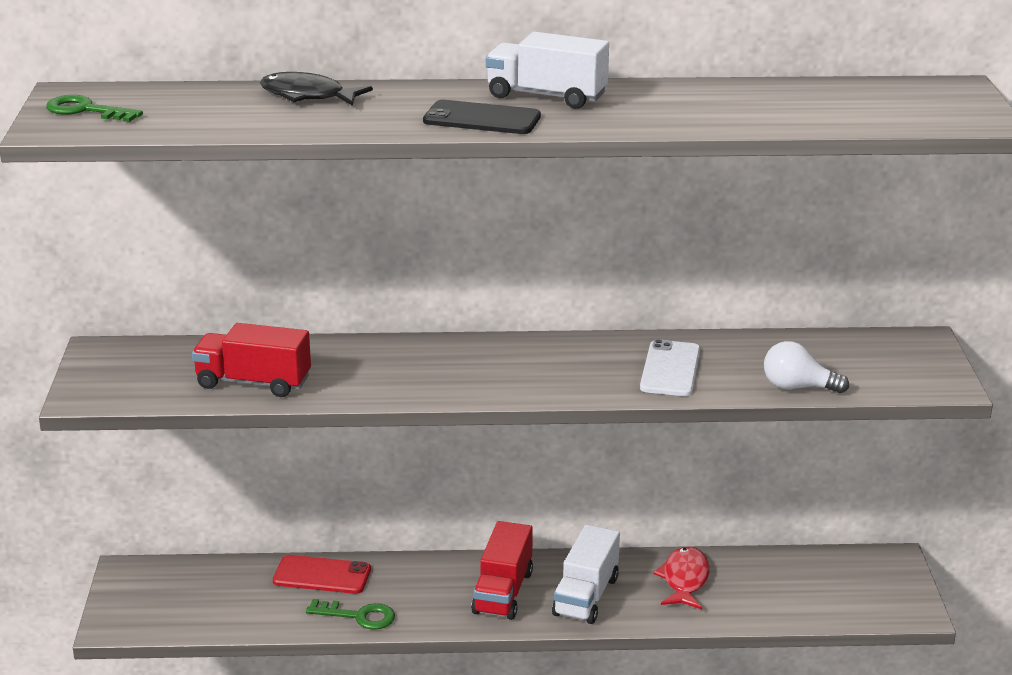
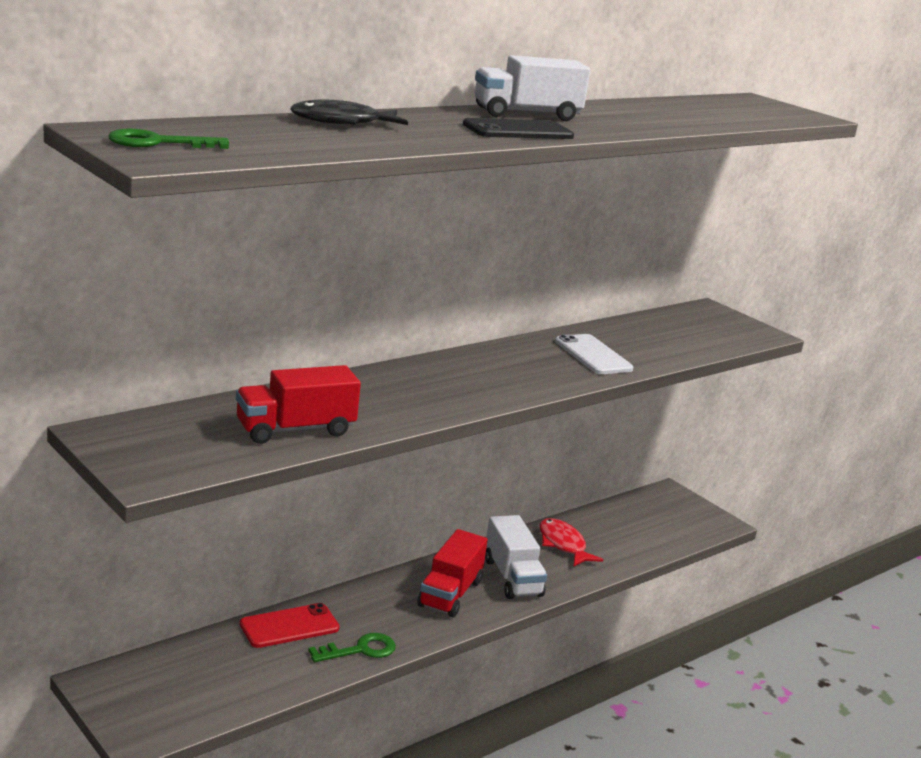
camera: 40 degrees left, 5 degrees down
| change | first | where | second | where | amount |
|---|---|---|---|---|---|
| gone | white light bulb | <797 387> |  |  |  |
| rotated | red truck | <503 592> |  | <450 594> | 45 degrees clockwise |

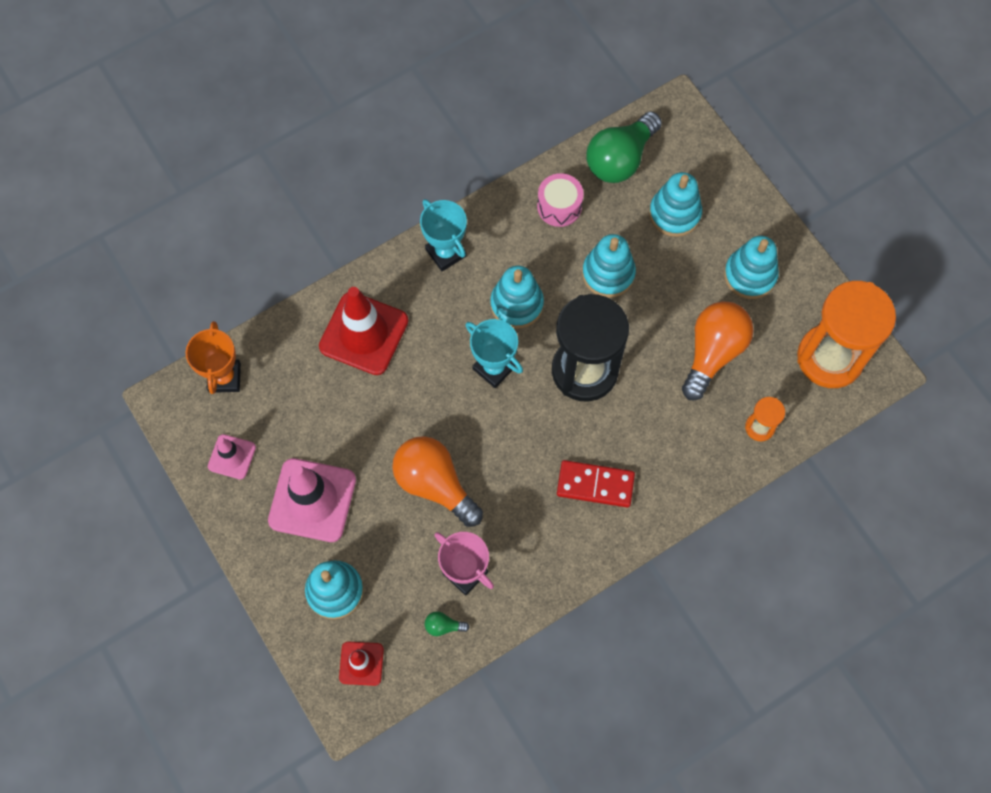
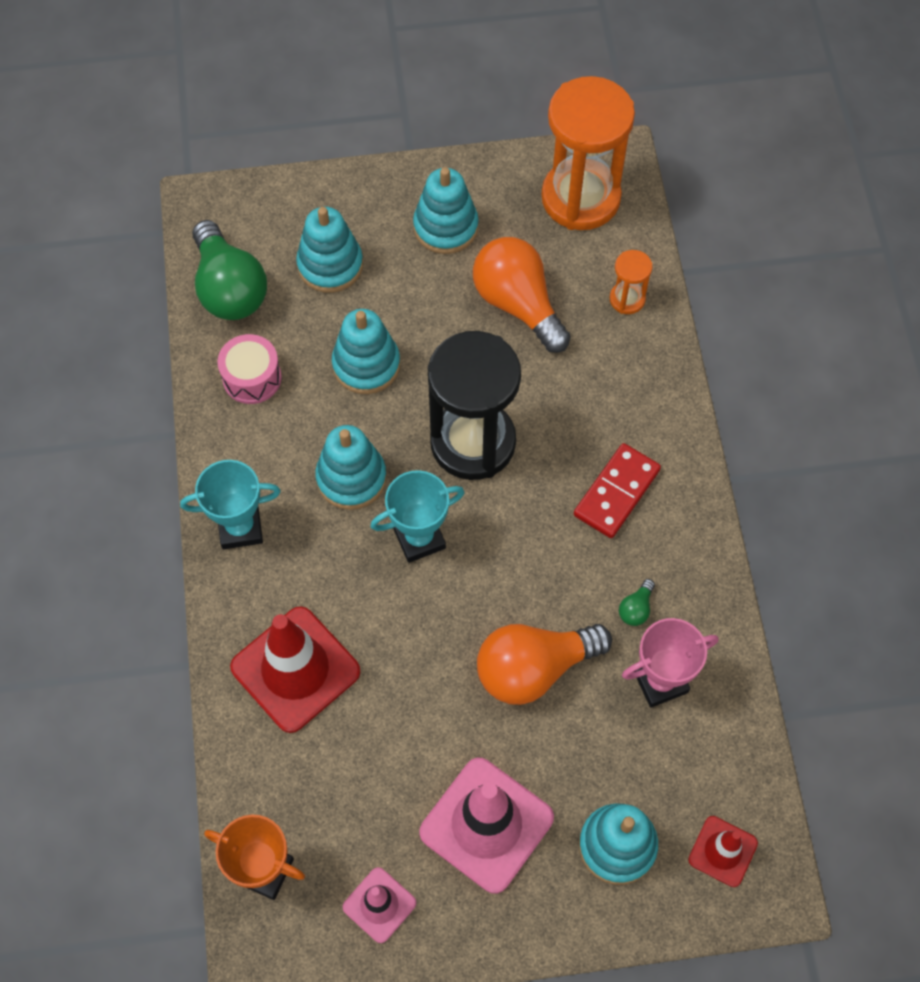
camera: 65 degrees left, 5 degrees down
| change | first | where | second | where | amount |
|---|---|---|---|---|---|
| shifted | green light bulb | <443 626> |  | <636 608> |  |

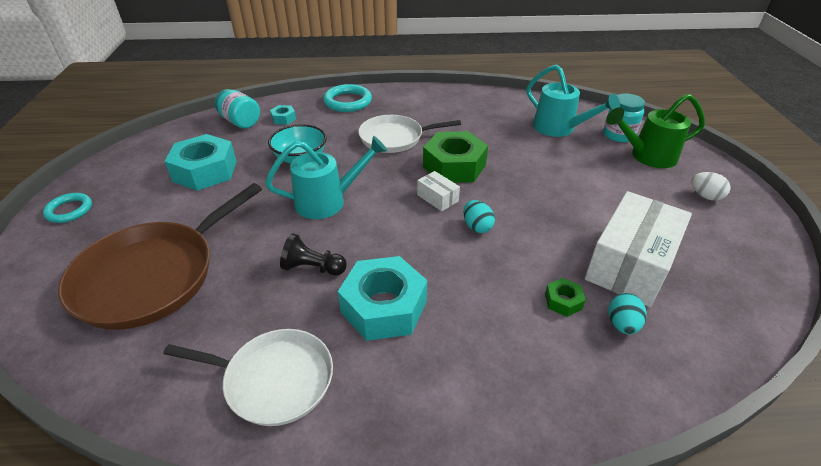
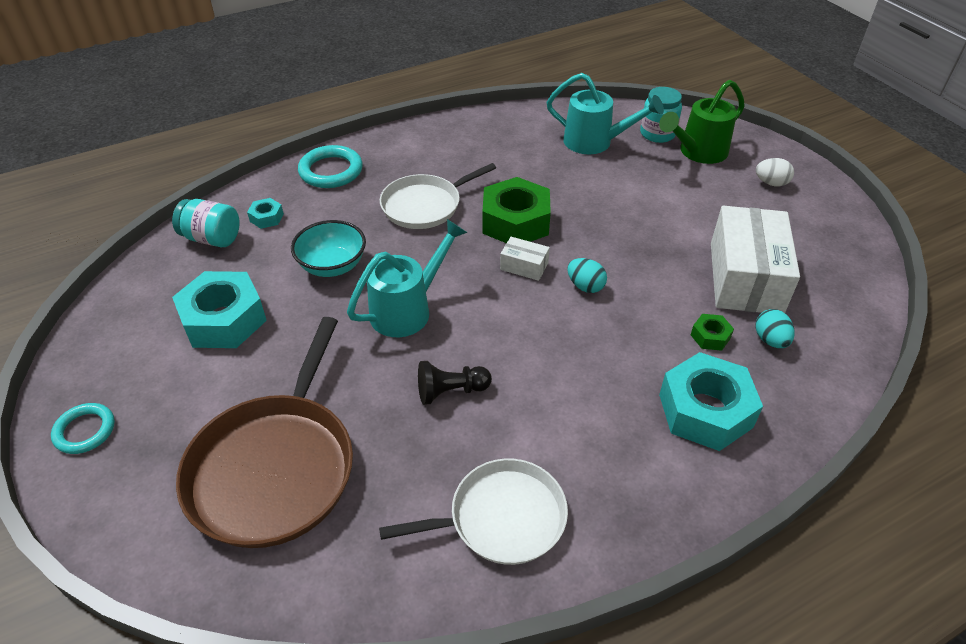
camera: 25 degrees left, 5 degrees up
| change | first | where | second | where | amount |
|---|---|---|---|---|---|
| shifted | turquoise nut | <384 307> |  | <705 411> |  |

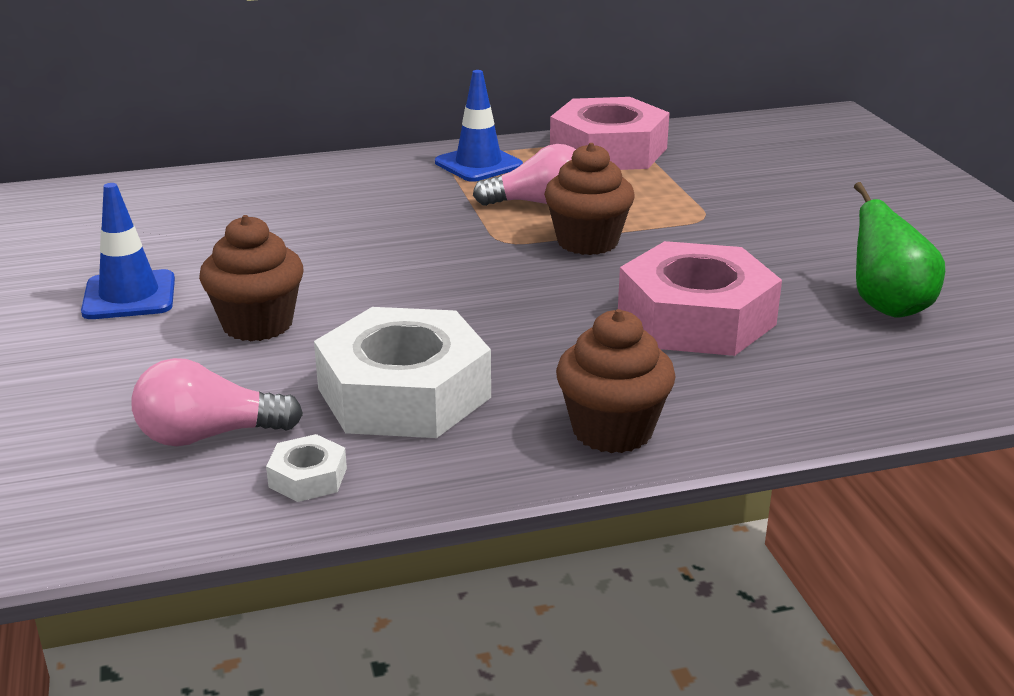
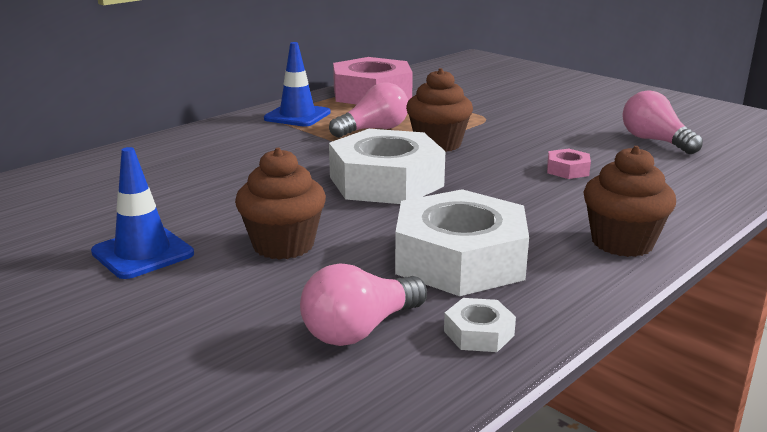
camera: 30 degrees left, 5 degrees down
| change | first | where | second | where | amount |
|---|---|---|---|---|---|
| swapped | green pear | <887 307> | pink light bulb | <655 141> |  |
| scaled | pink nut | <696 318> |  | <567 170> | x0.41 |
| new |  |  | white nut | <386 181> |  |

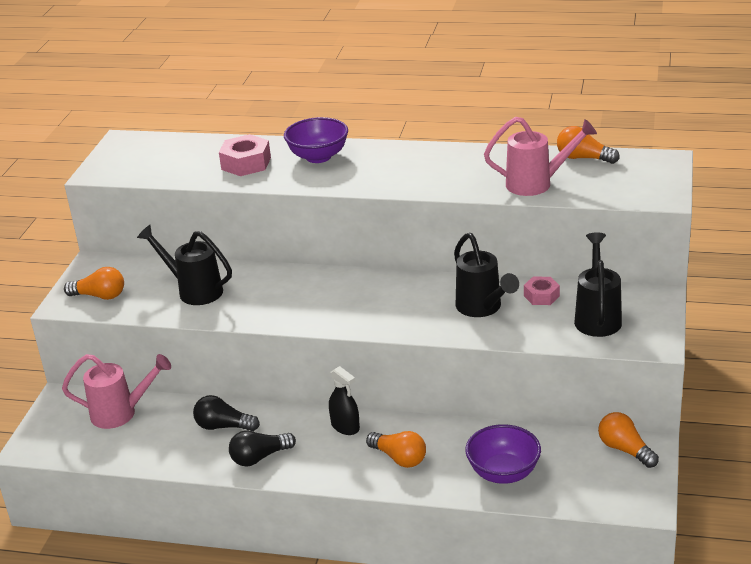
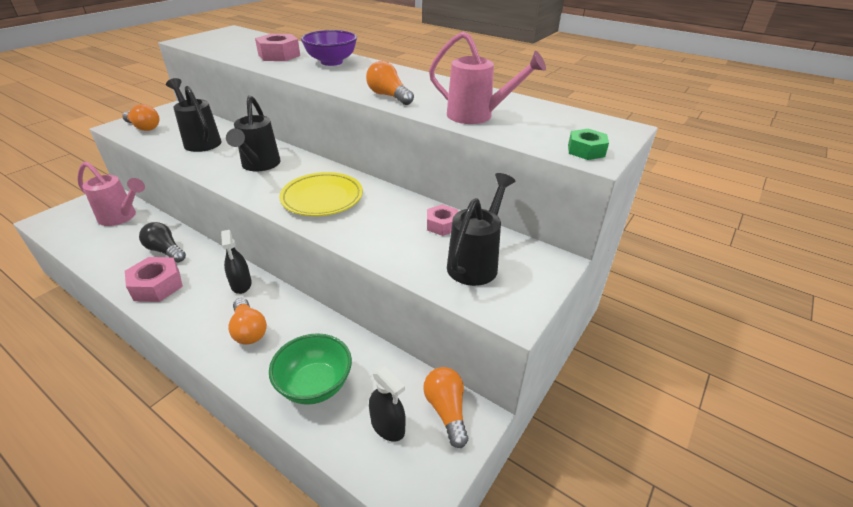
camera: 20 degrees right, 5 degrees up
| change | first | where | second | where | amount |
|---|---|---|---|---|---|
| shifted | orange light bulb | <583 158> |  | <389 96> |  |
| shifted | black watering can | <482 308> |  | <259 166> |  |
| repainted | purple bowl | <503 473> | green bowl | <315 385> |  |
| swapped | black light bulb | <259 457> | pink nut | <157 286> |  |
| new |  |  | green nut | <586 150> |  |
| new |  |  | yellow plate | <322 198> |  |
| new |  |  | black spray bottle | <388 426> |  |

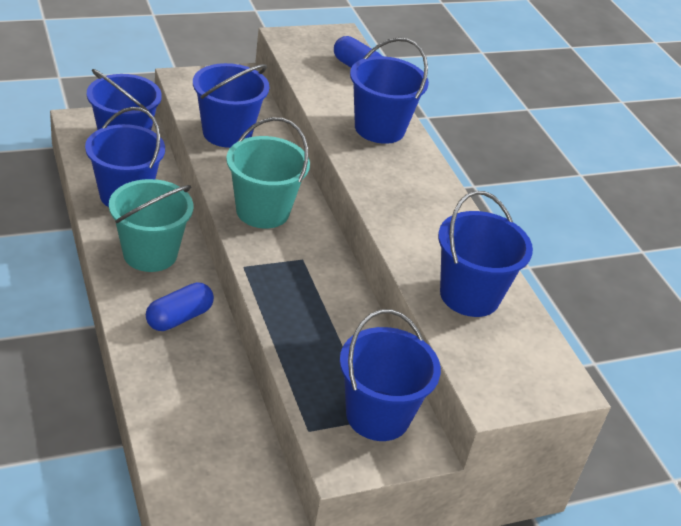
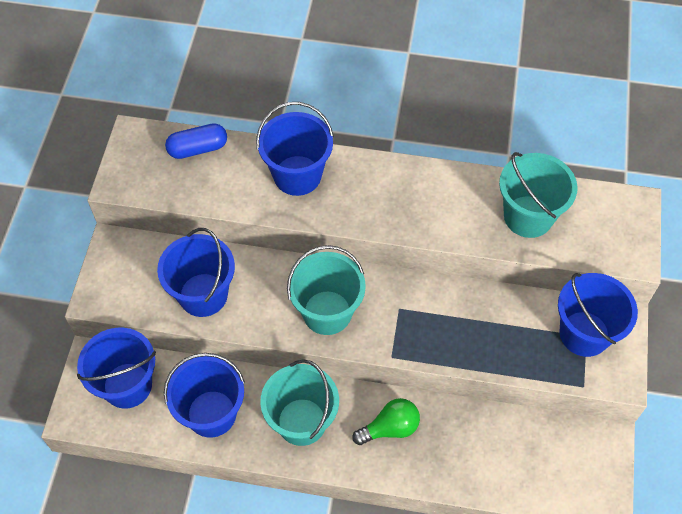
camera: 55 degrees left, 20 degrees up
| change | first | where | second | where | amount |
|---|---|---|---|---|---|
| repainted | blue bucket | <469 295> | turquoise bucket | <528 216> |  |
| swapped | blue capsule | <179 317> | green light bulb | <390 428> |  |

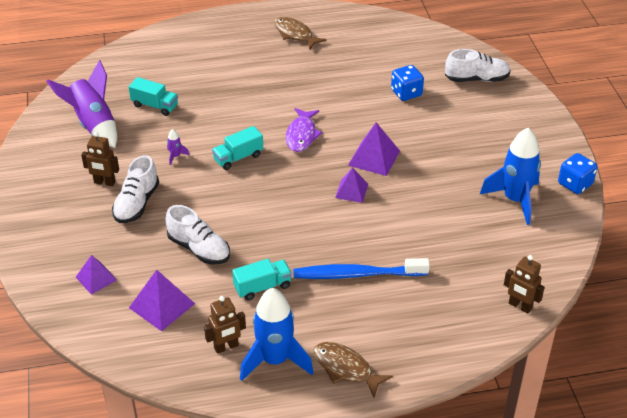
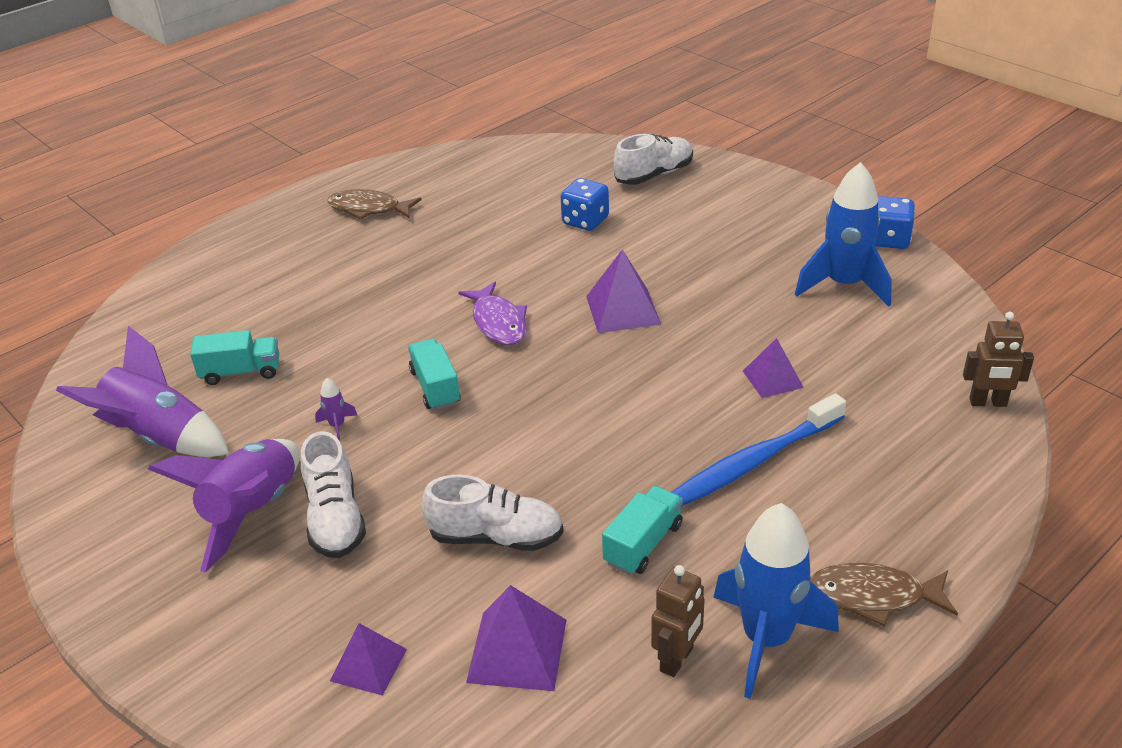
camera: 30 degrees left, 5 degrees down
| change | first | where | second | where | amount |
|---|---|---|---|---|---|
| rotated | turquoise truck | <238 157> |  | <435 387> | 135 degrees clockwise |
| swapped | brown robot | <104 182> | purple rocket | <253 512> |  |
| shifted | purple pyramid | <351 191> |  | <772 379> |  |

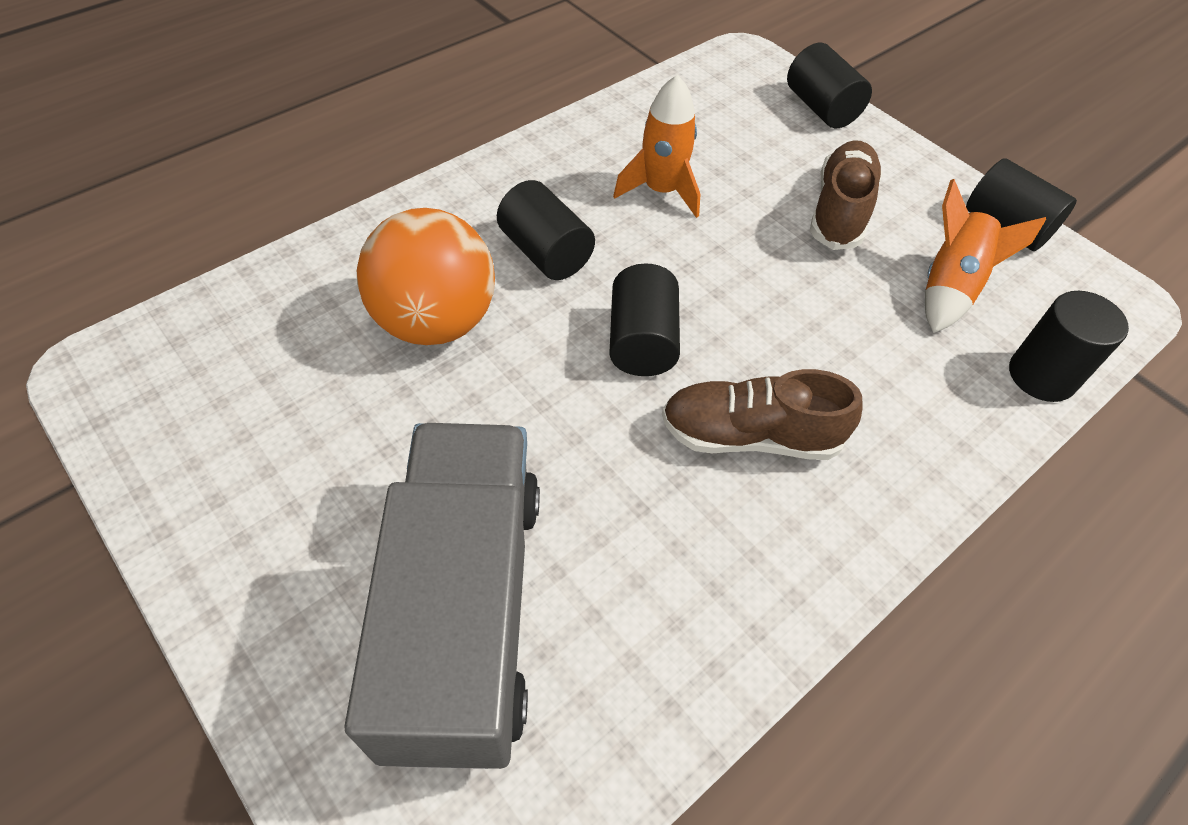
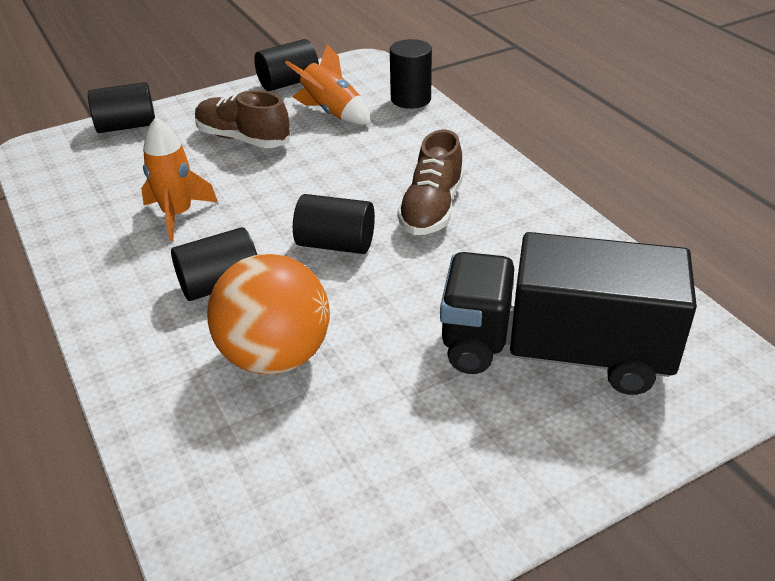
camera: 75 degrees left, 15 degrees down
| change | first | where | second | where | amount |
|---|---|---|---|---|---|
| repainted | grey truck | <464 612> | black truck | <554 352> |  |

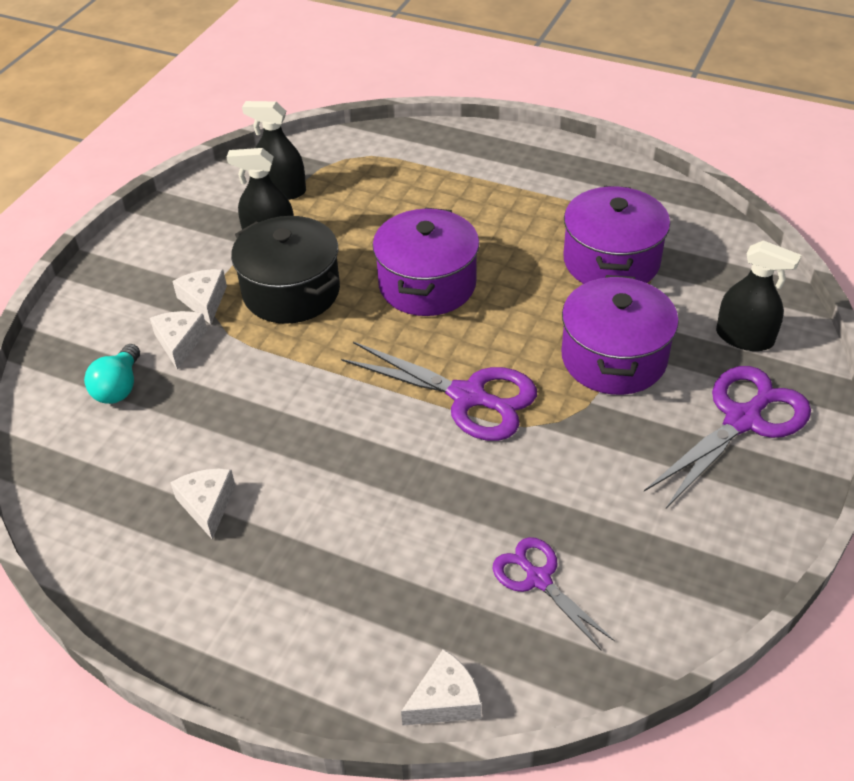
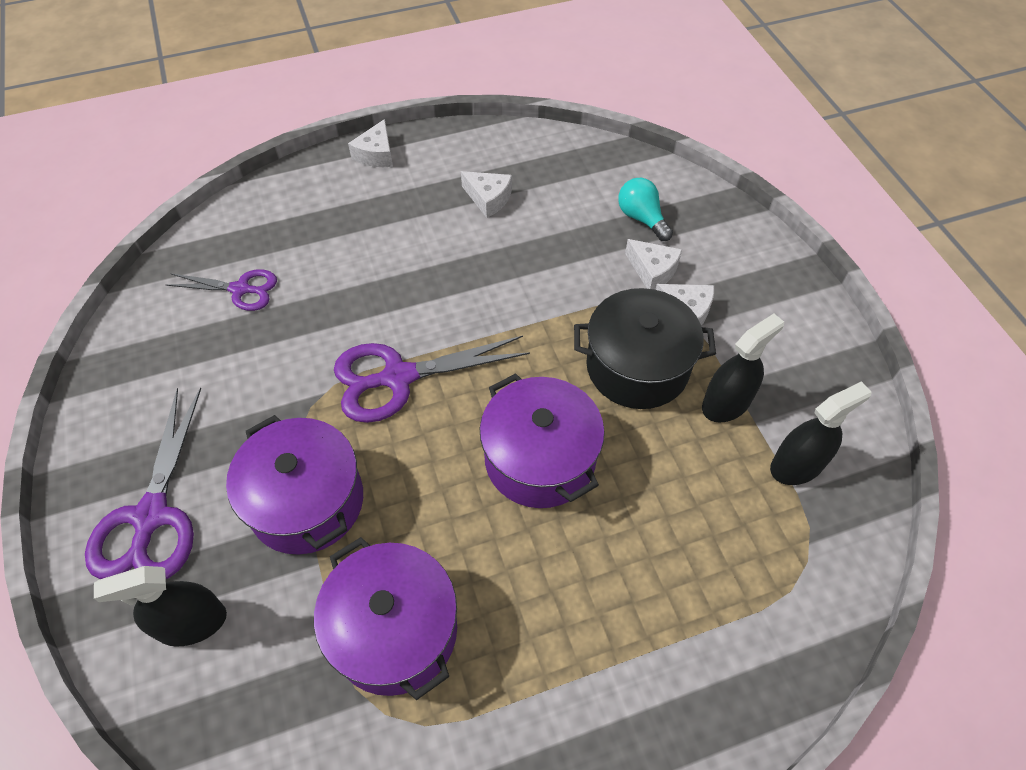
camera: 135 degrees right, 10 degrees up
| change | first | where | second | where | amount |
|---|---|---|---|---|---|
| shifted | white cheese | <445 700> |  | <376 154> |  |

